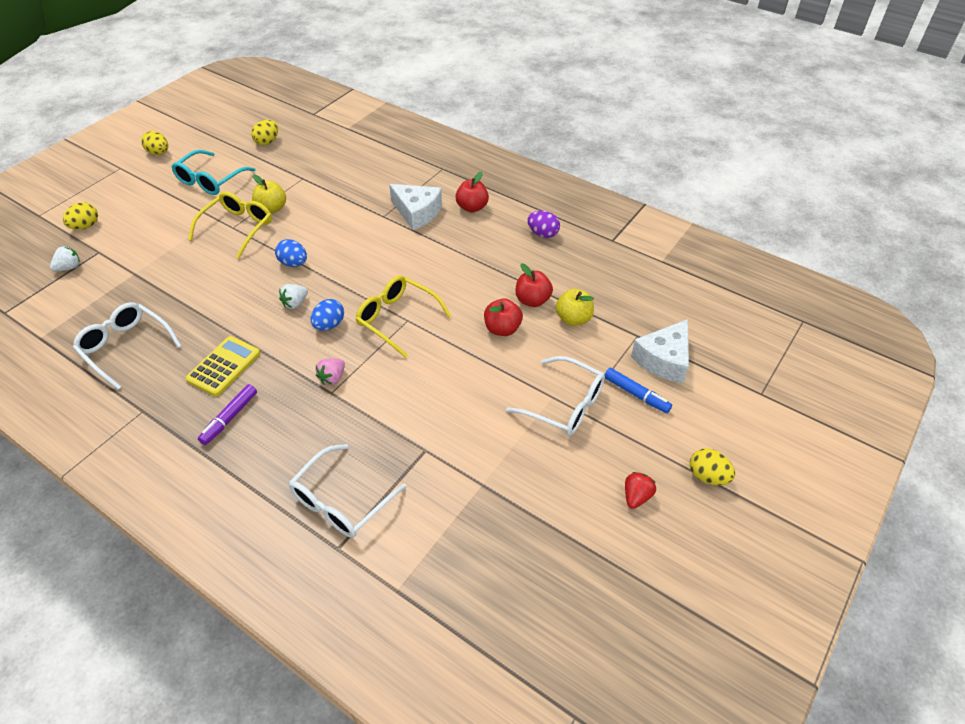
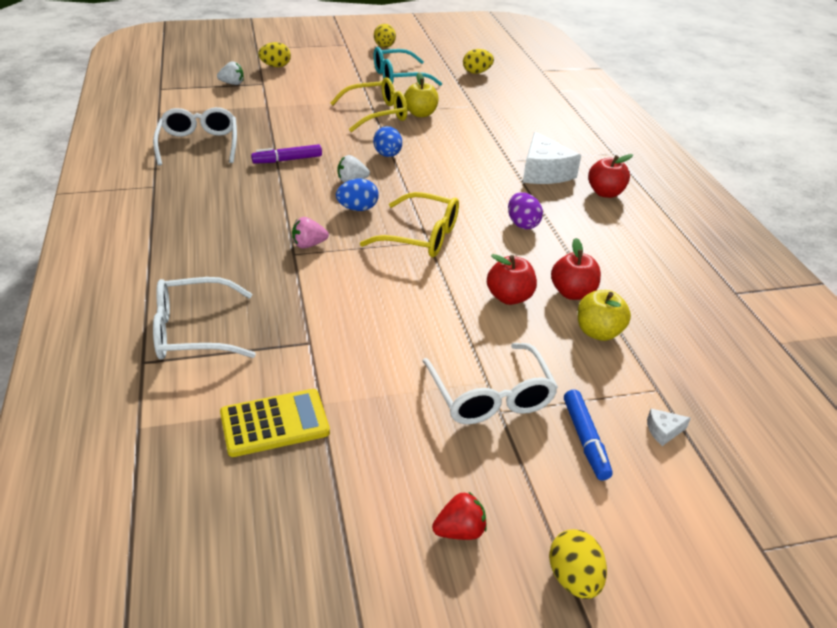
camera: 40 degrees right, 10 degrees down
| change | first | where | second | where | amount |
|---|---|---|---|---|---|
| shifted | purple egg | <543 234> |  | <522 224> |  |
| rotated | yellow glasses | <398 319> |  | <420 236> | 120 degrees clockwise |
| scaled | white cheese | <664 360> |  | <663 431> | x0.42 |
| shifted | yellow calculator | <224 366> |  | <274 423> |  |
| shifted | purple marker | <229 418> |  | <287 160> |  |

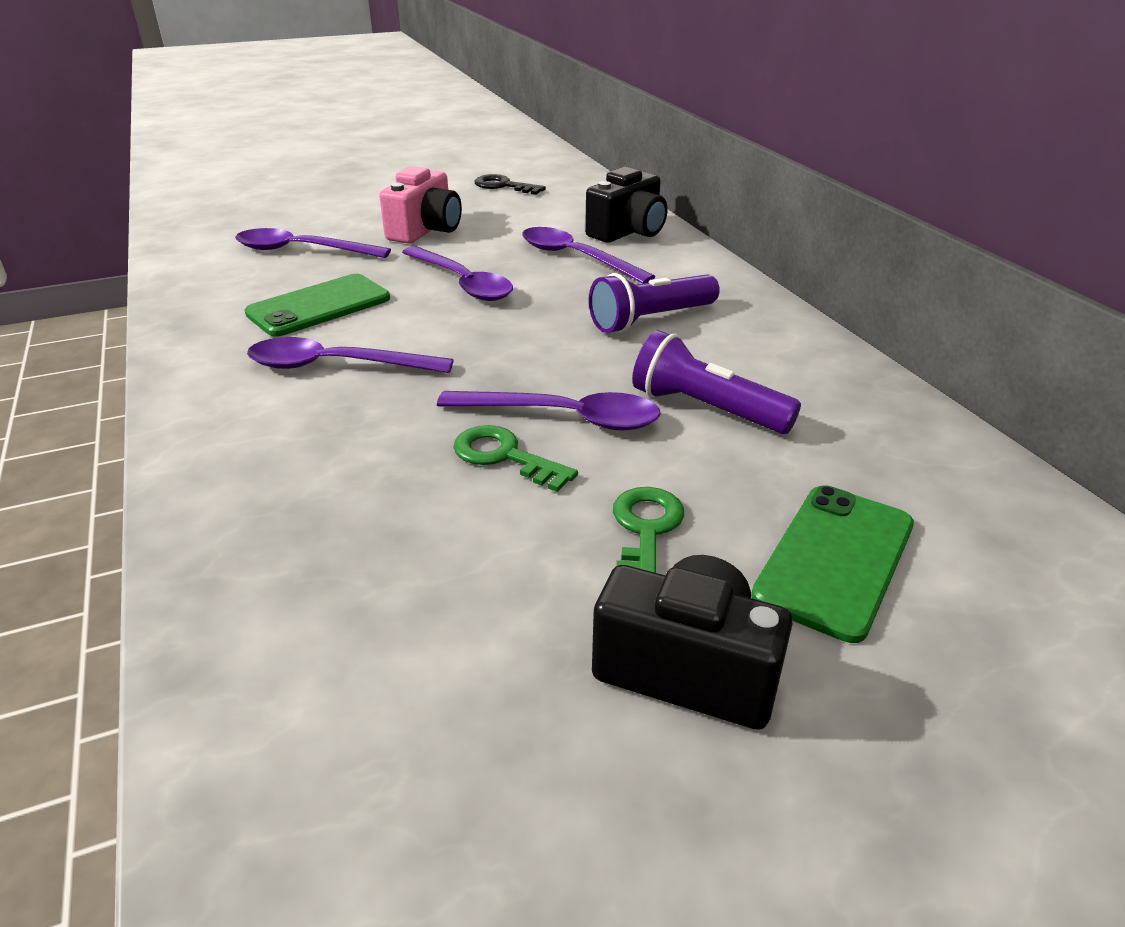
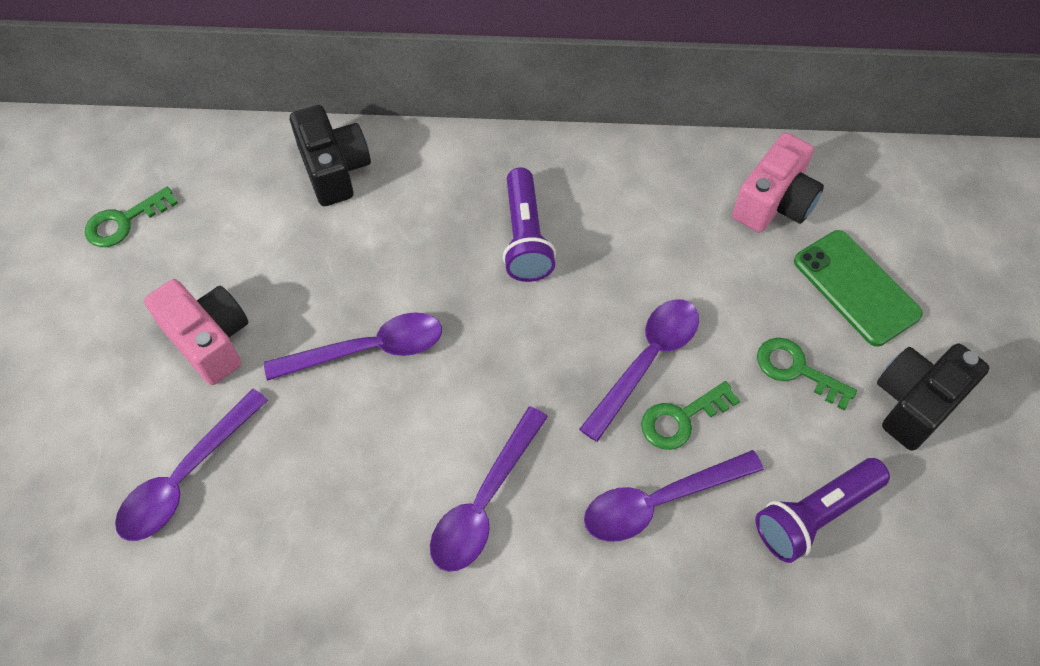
camera: 65 degrees left, 25 degrees up
| change | first | where | second | where | amount |
|---|---|---|---|---|---|
| repainted | black key | <503 186> | green key | <124 222> |  |
| shifted | purple spoon | <575 258> |  | <659 501> |  |
| gone | green phone | <319 306> |  |  |  |
| shifted | purple flashlight | <705 409> |  | <815 515> |  |
| new |  |  | pink camera | <774 203> |  |

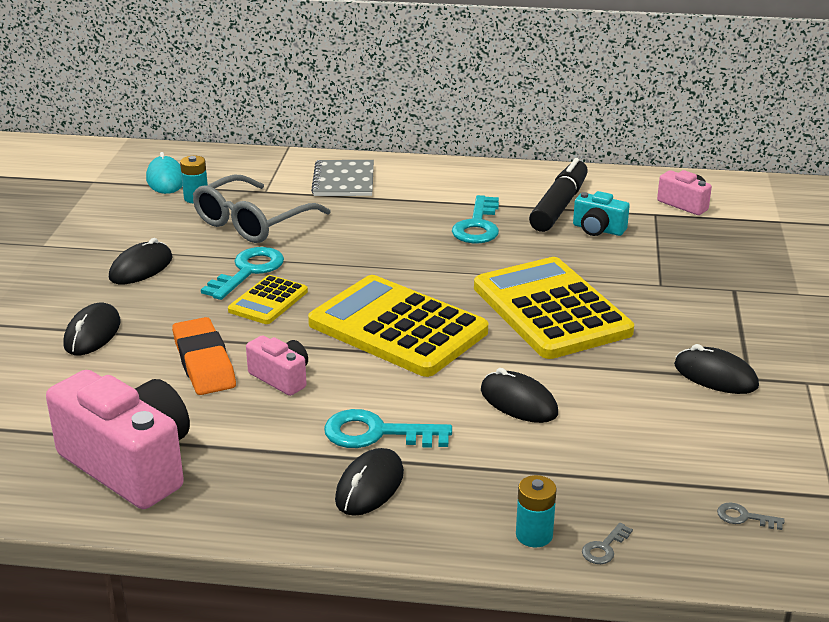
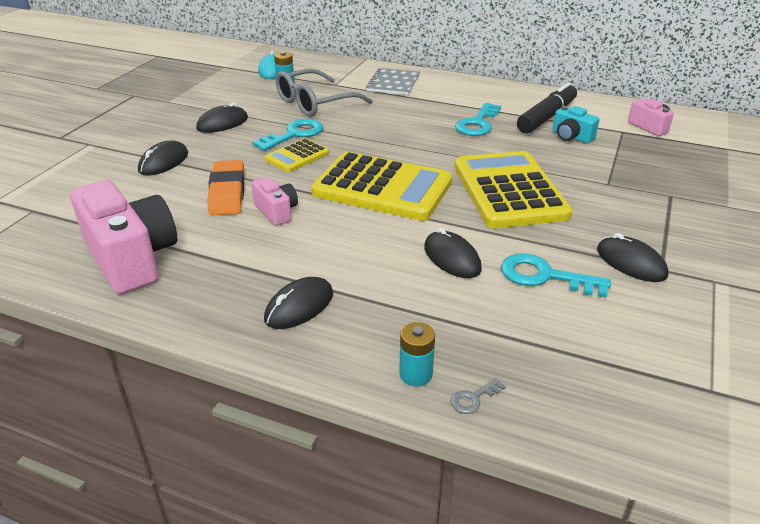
camera: 15 degrees right, 5 degrees up
| change | first | where | second | where | amount |
|---|---|---|---|---|---|
| rotated | yellow calculator | <397 328> |  | <382 188> | 150 degrees clockwise |
| shifted | turquoise key | <377 433> |  | <545 276> |  |
| gone | grey key | <744 517> |  |  |  |

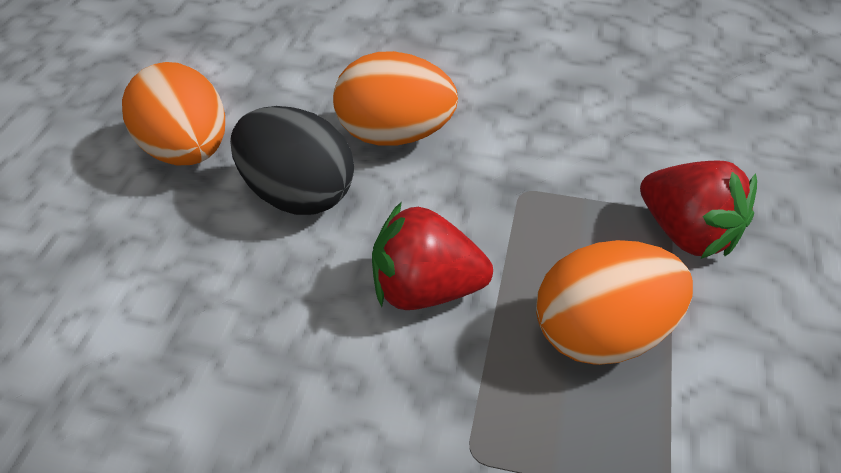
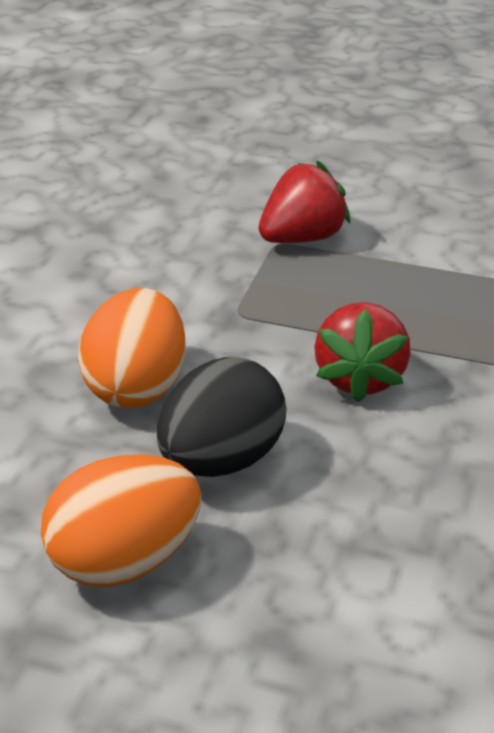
camera: 85 degrees left, 10 degrees down
| change | first | where | second | where | amount |
|---|---|---|---|---|---|
| gone | orange egg | <602 335> |  |  |  |

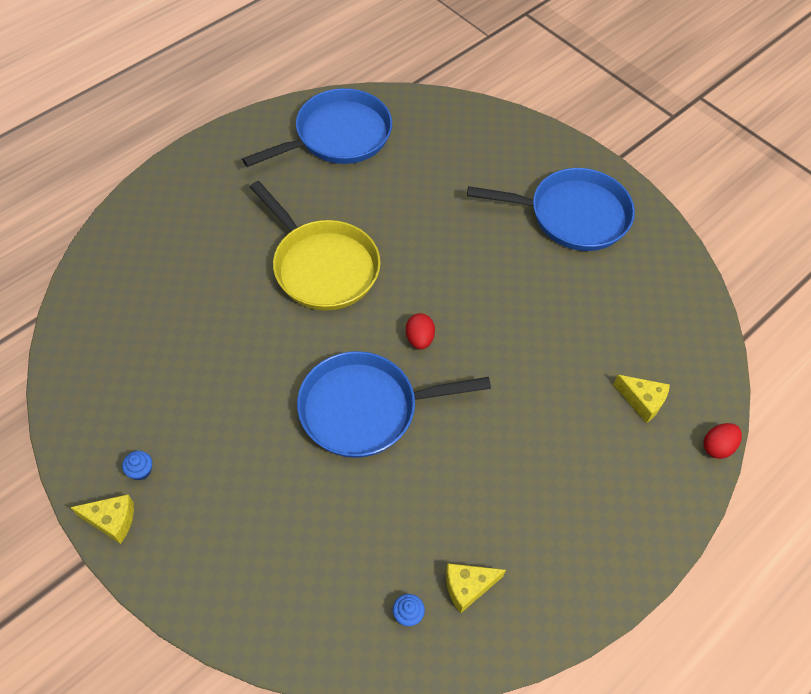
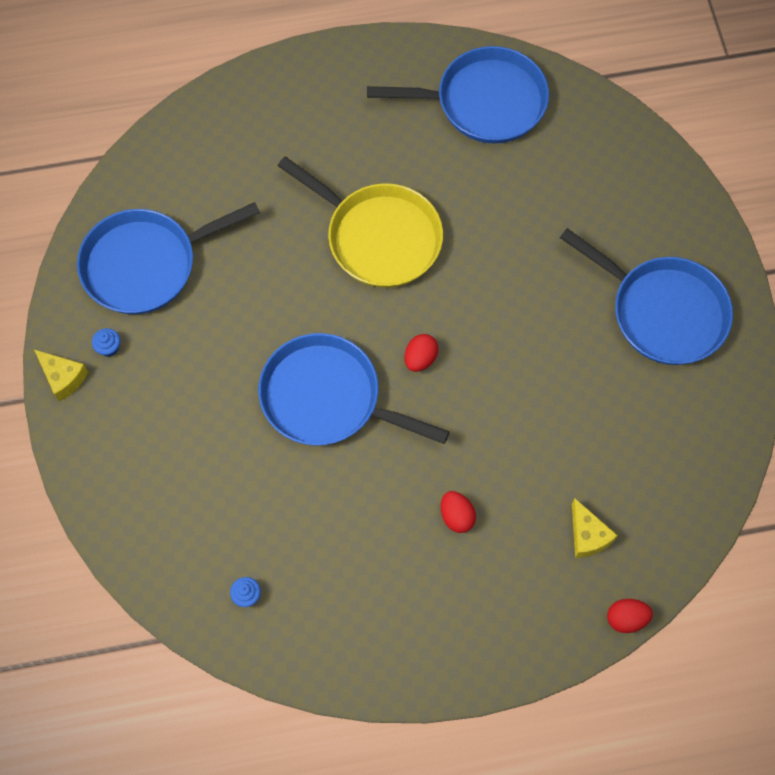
camera: 35 degrees right, 10 degrees up
| change | first | where | second | where | amount |
|---|---|---|---|---|---|
| rotated | yellow pan | <322 266> |  | <378 237> | 45 degrees counterclockwise |
| gone | yellow cheese | <468 587> |  |  |  |
| new |  |  | blue pan | <146 264> |  |
| new |  |  | red egg | <456 516> |  |

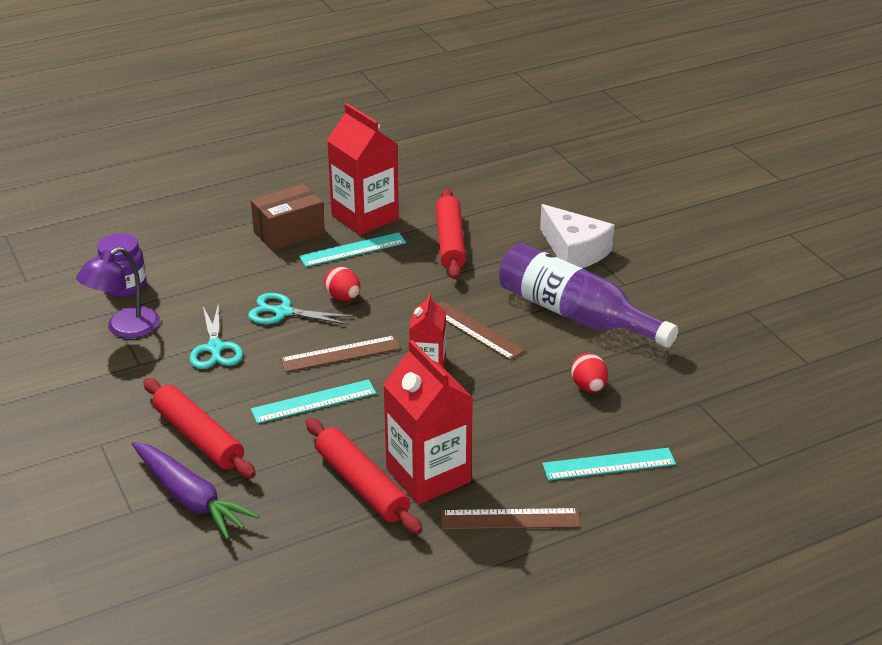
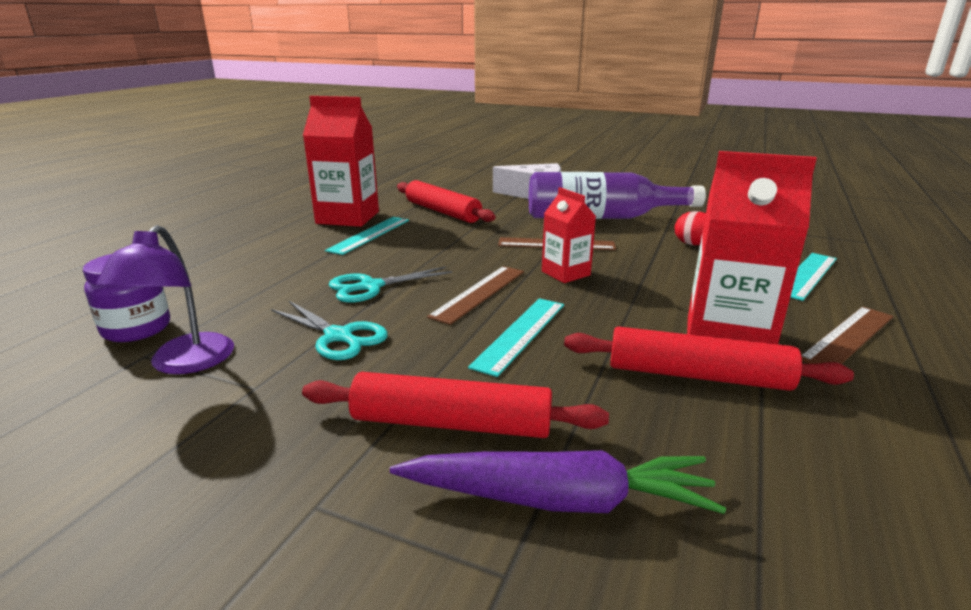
camera: 40 degrees left, 10 degrees down
| change | first | where | second | where | amount |
|---|---|---|---|---|---|
| gone | brown box | <289 233> |  |  |  |
| gone | red egg | <343 297> |  |  |  |

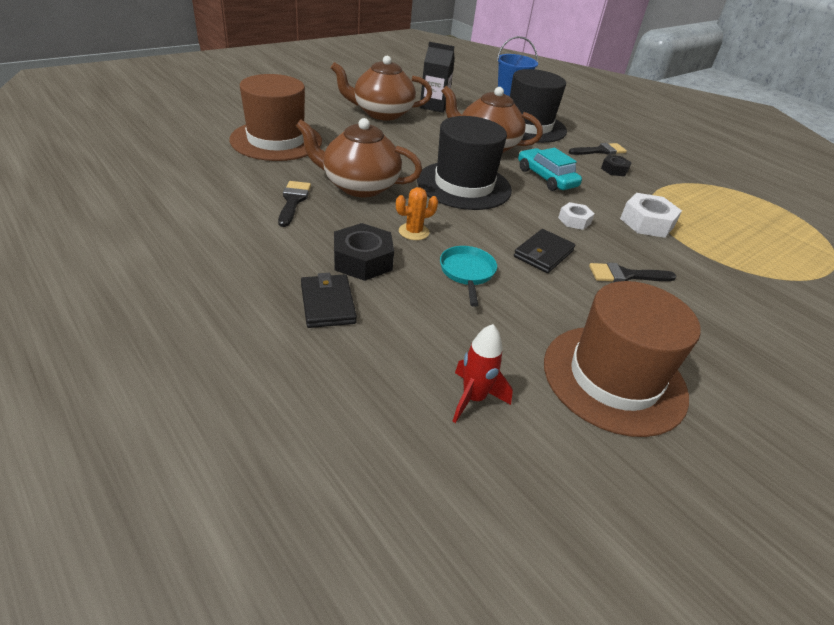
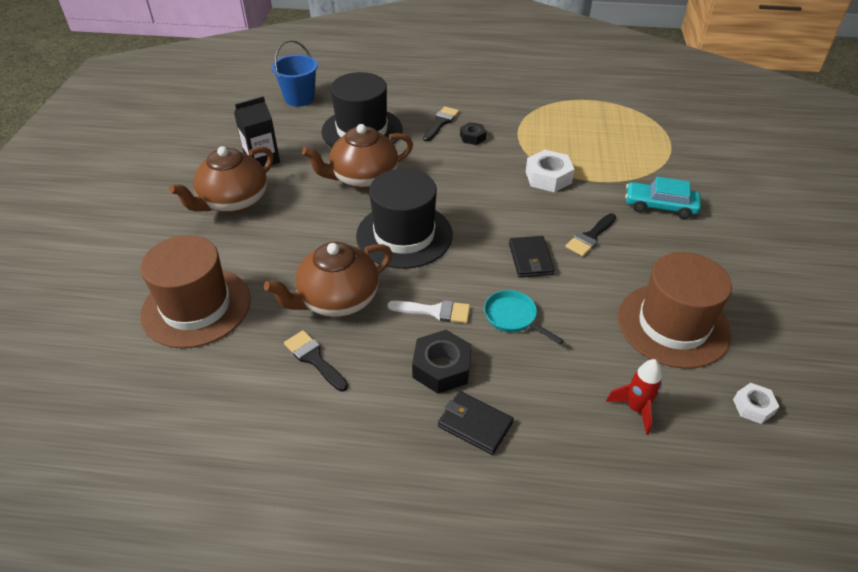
camera: 40 degrees left, 5 degrees up
| change | first | where | second | where | amount |
|---|---|---|---|---|---|
| shifted | turquoise car | <546 178> |  | <660 206> |  |
| swapped | orange cactus | <413 232> | white brush | <435 311> |  |
| shifted | white nut | <574 220> |  | <753 407> |  |

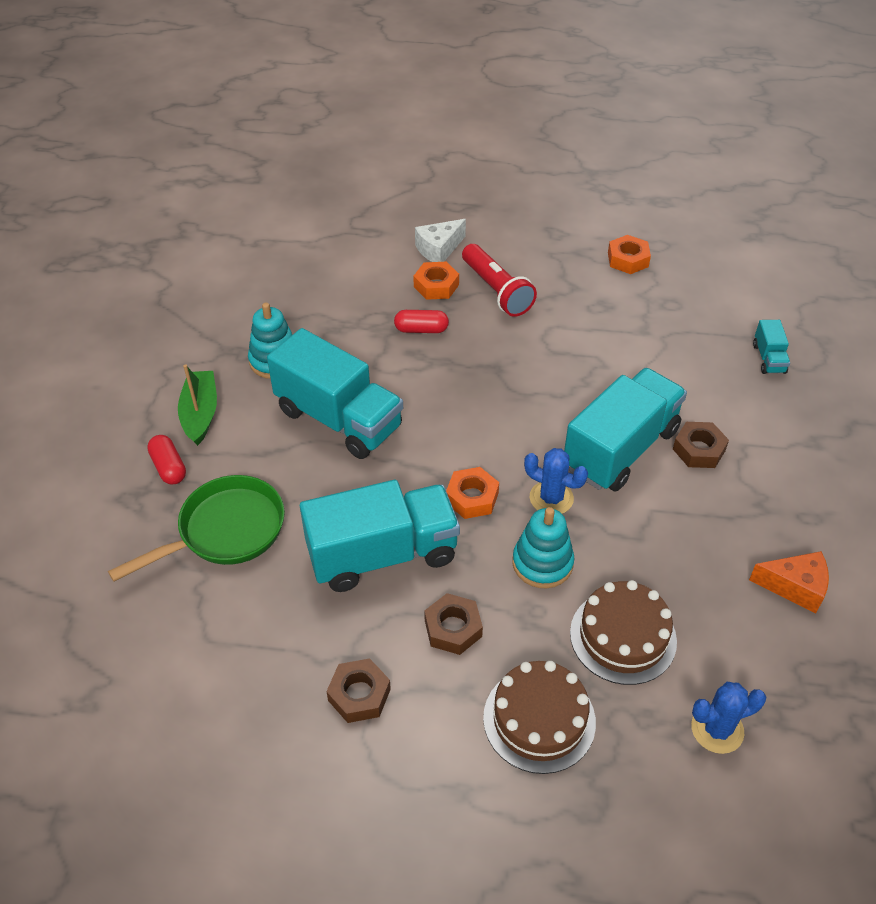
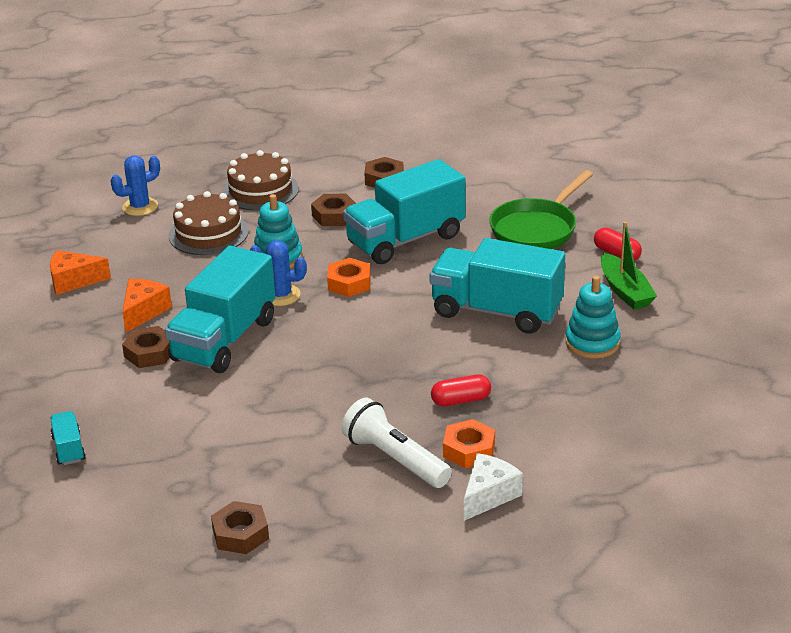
camera: 165 degrees right, 15 degrees down
| change | first | where | second | where | amount |
|---|---|---|---|---|---|
| repainted | orange nut | <628 259> | brown nut | <240 534> |  |
| repainted | red flashlight | <496 291> | white flashlight | <395 459> |  |
| new |  |  | orange cheese | <144 311> |  |

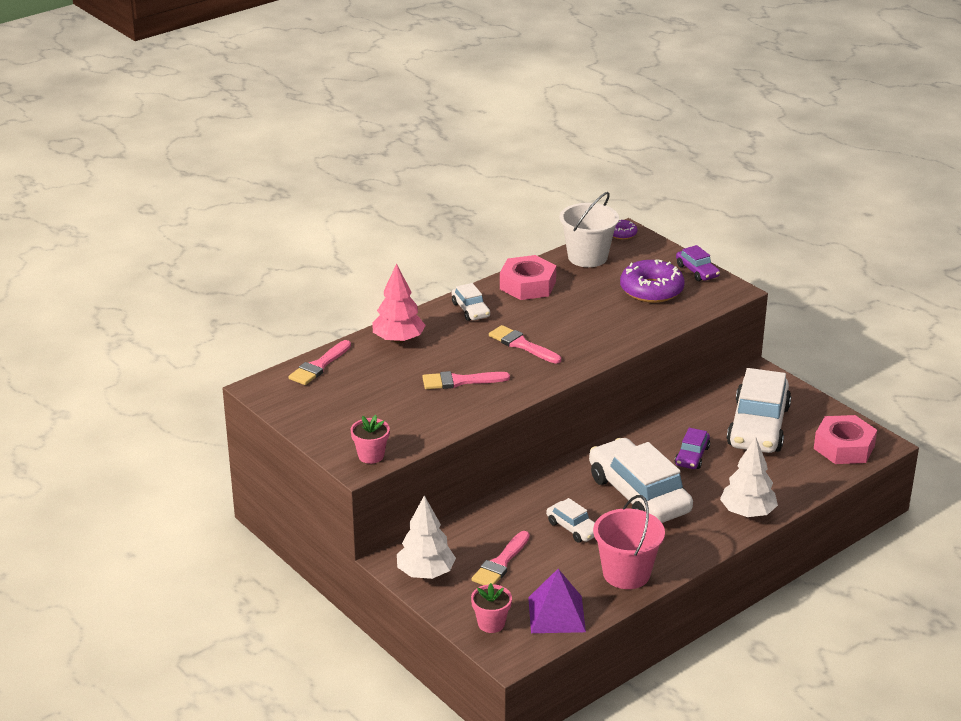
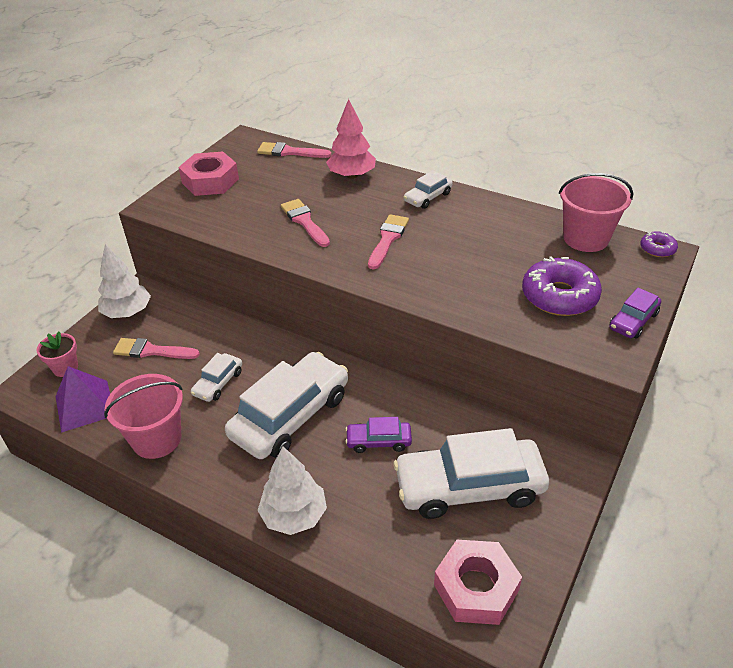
camera: 70 degrees right, 10 degrees up
| change | first | where | second | where | amount |
|---|---|---|---|---|---|
| repainted | white bucket | <587 257> | pink bucket | <586 238> |  |
| shifted | pink nut | <527 285> |  | <210 181> |  |
| gone | pink flower pot | <371 456> |  |  |  |

